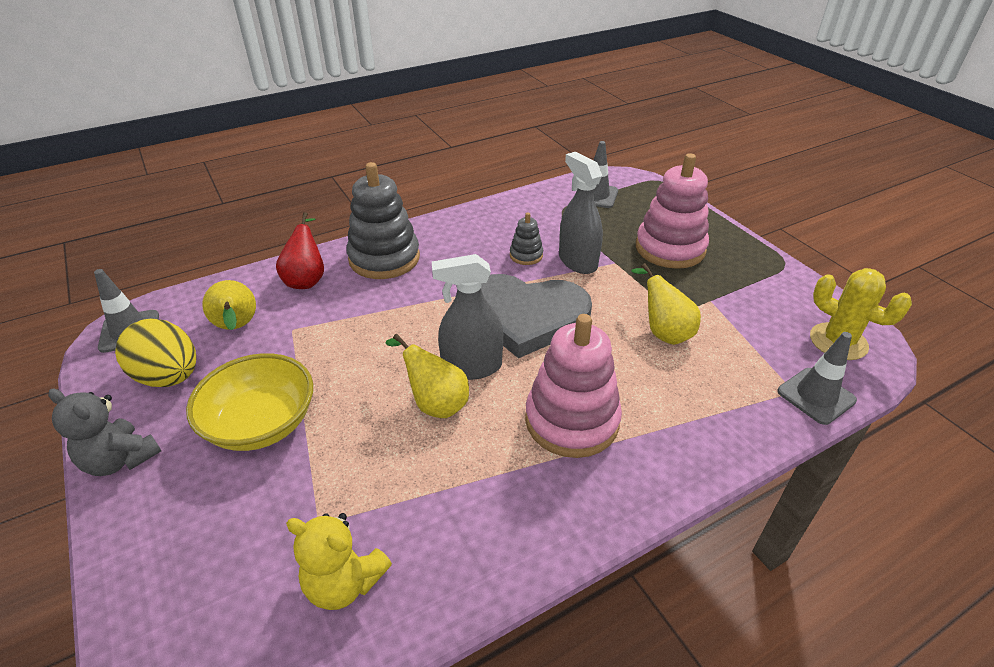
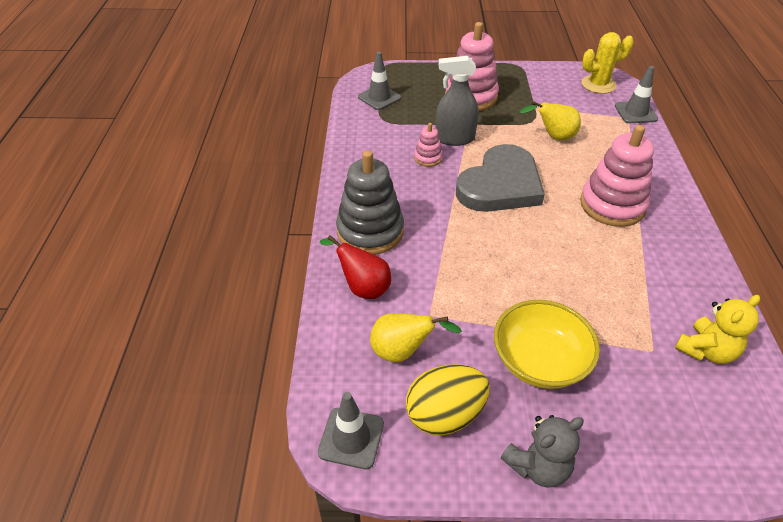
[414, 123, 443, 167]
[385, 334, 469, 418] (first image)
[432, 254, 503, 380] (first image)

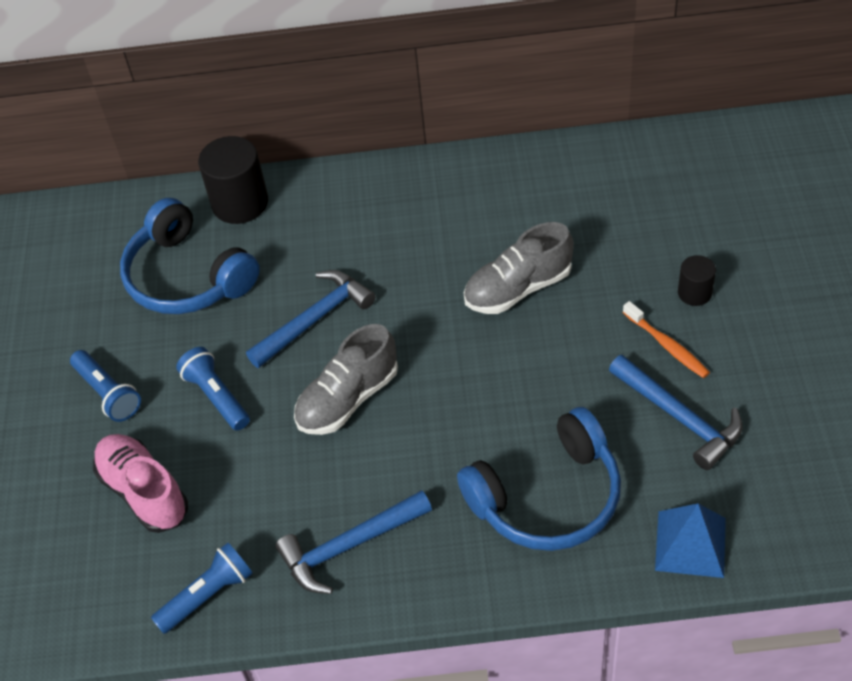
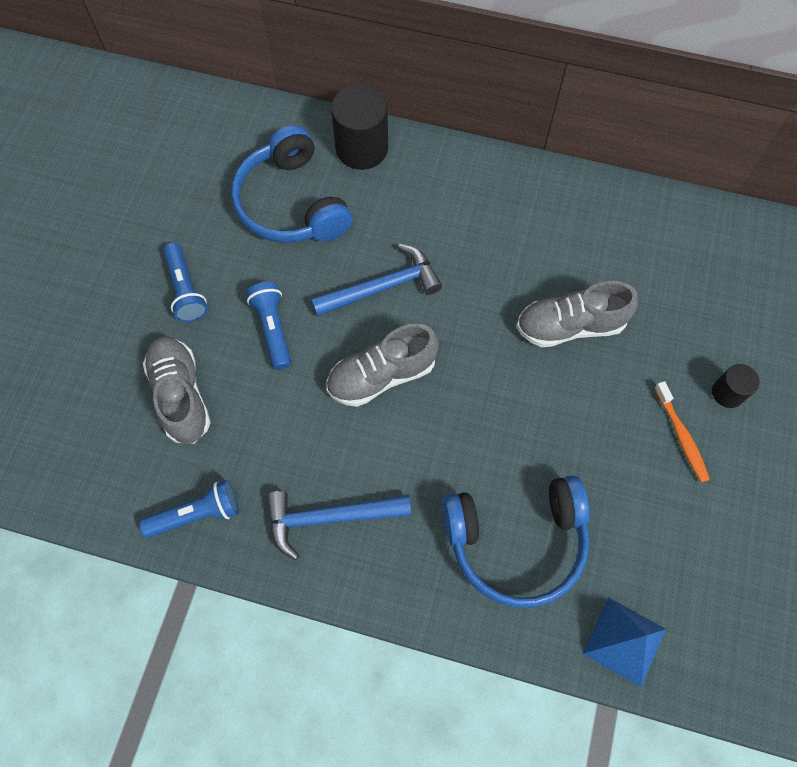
[143, 336, 211, 444]
[609, 355, 742, 470] (first image)

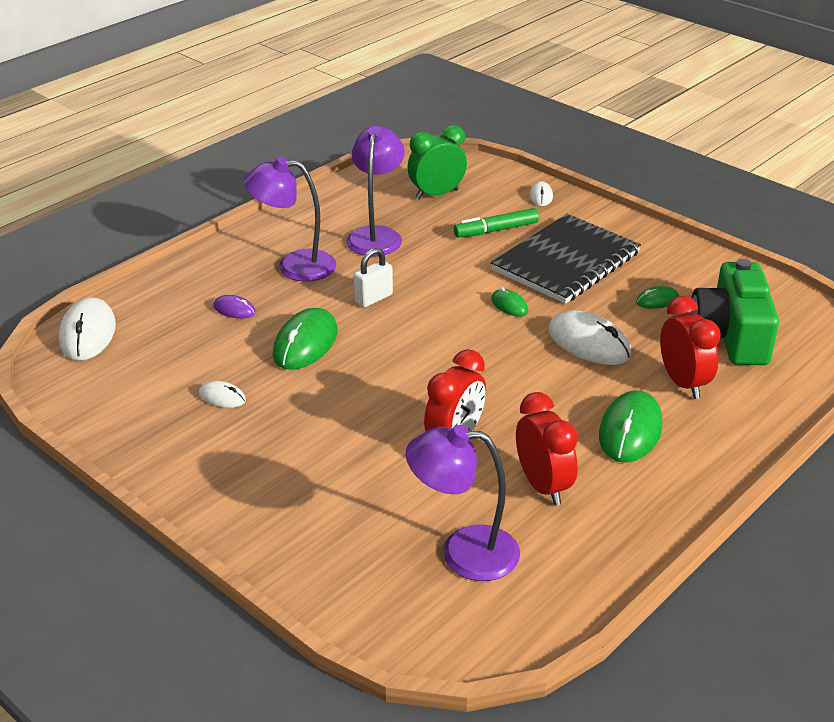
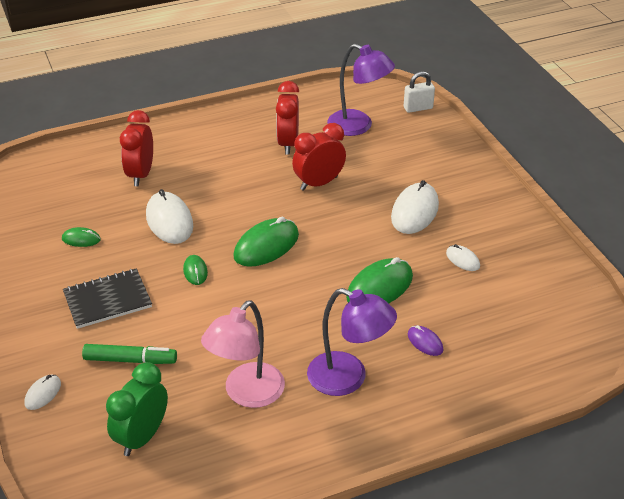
[63, 268, 152, 329]
[106, 362, 168, 456]
[201, 300, 285, 408]
[233, 217, 299, 267]
[391, 180, 439, 234]
[404, 71, 435, 113]
[690, 259, 779, 365] (first image)

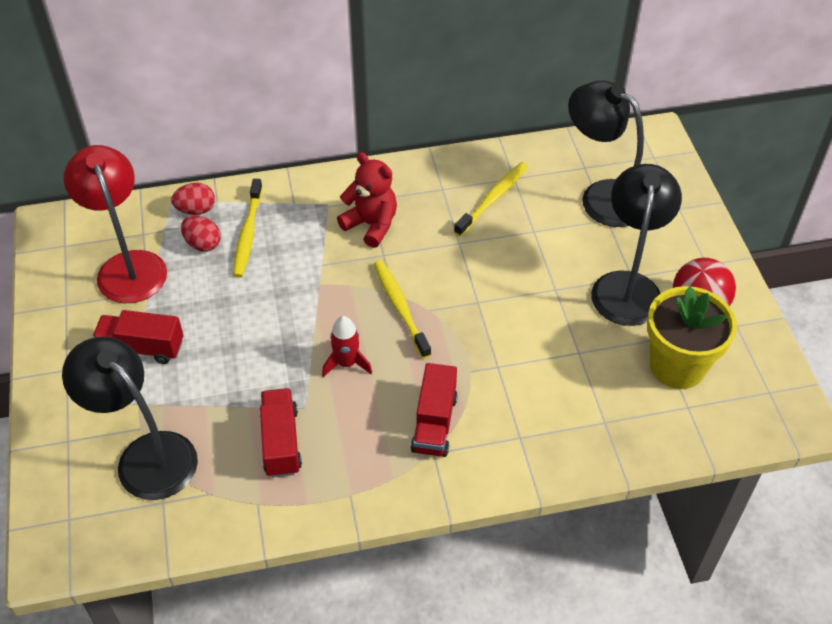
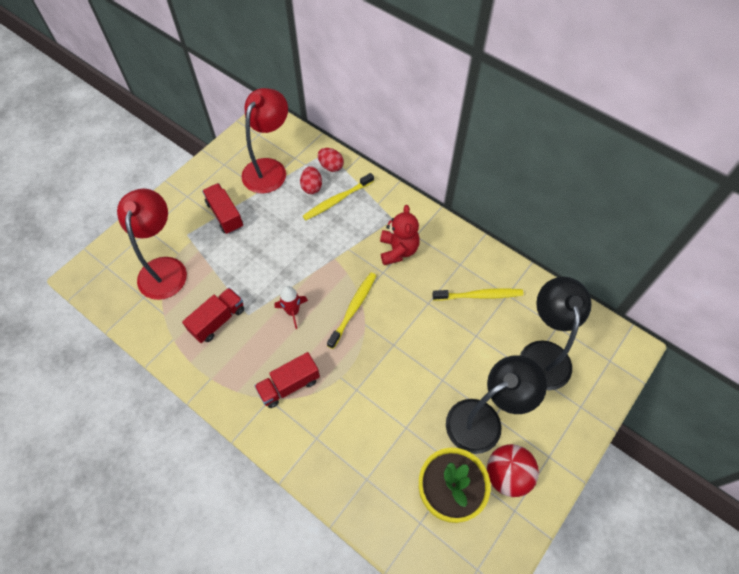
[117, 188, 187, 300]

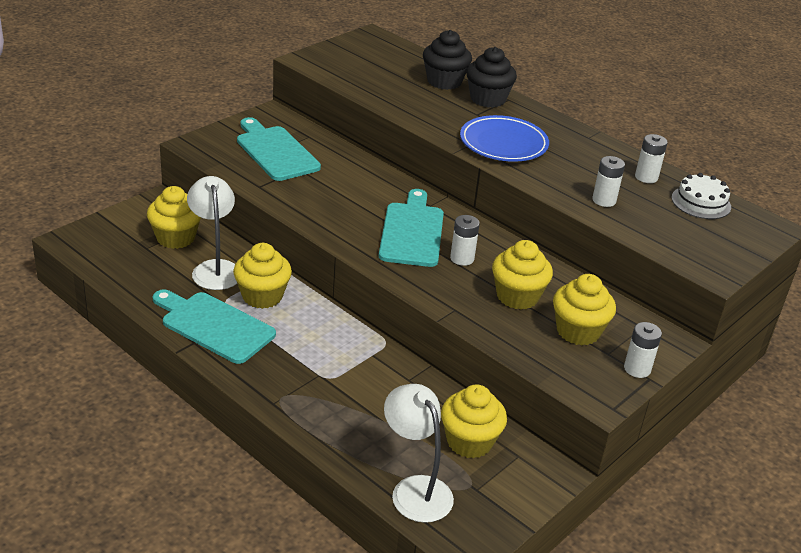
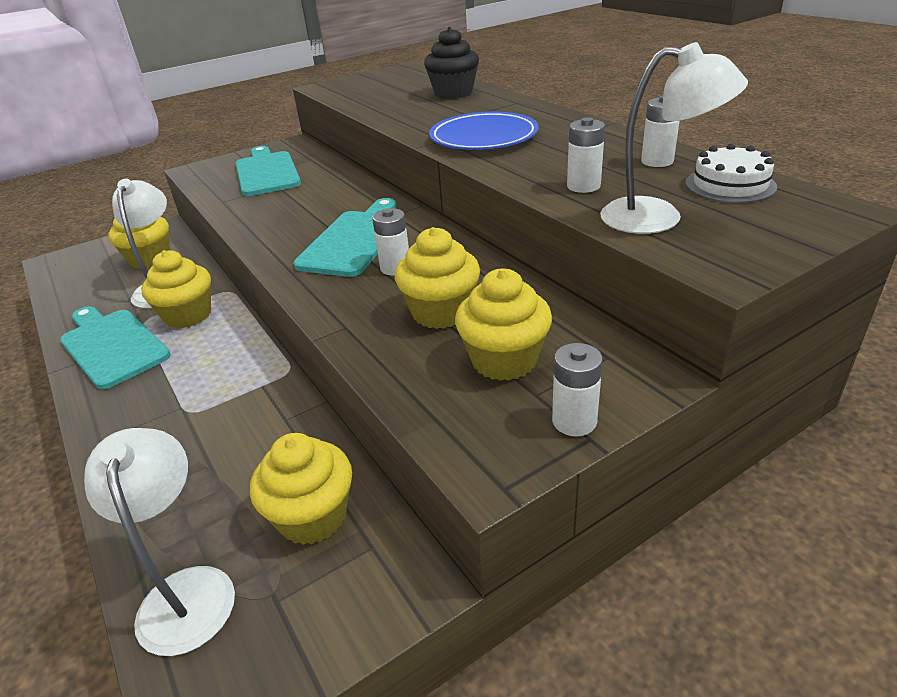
[600, 42, 748, 234]
[466, 47, 517, 108] (first image)

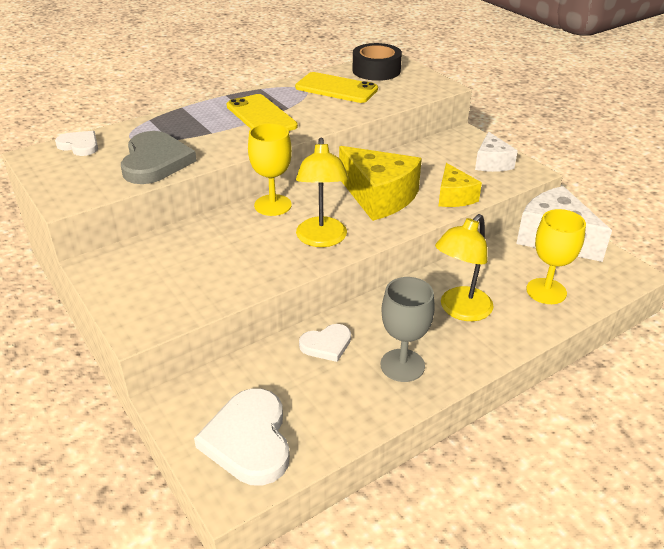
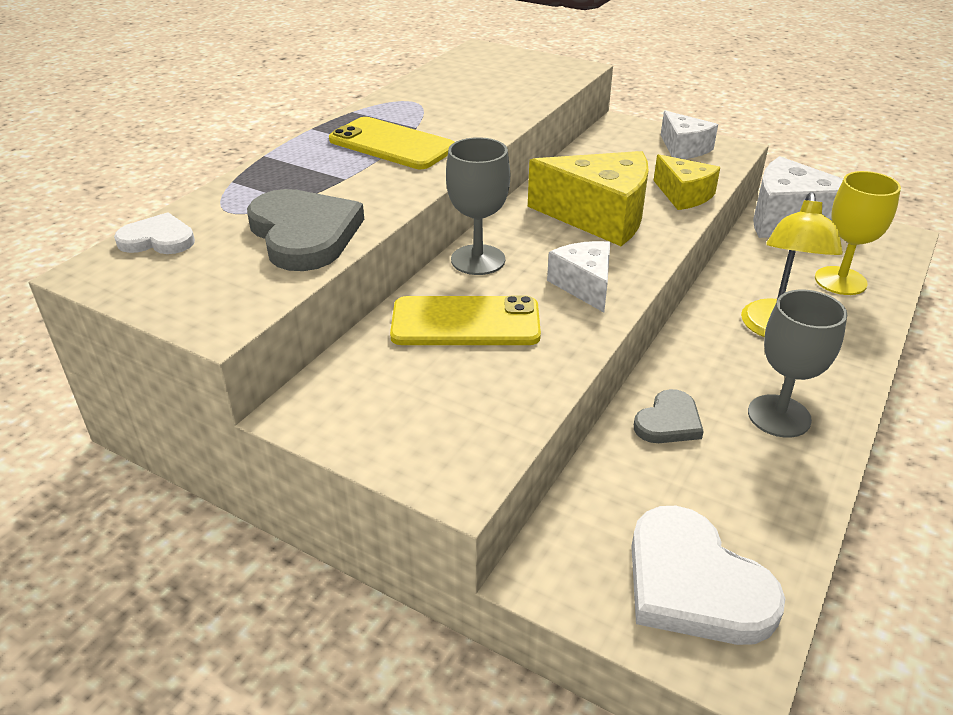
[390, 295, 541, 345]
[446, 137, 510, 275]
[547, 241, 610, 312]
[634, 389, 704, 443]
[352, 43, 402, 81] (first image)

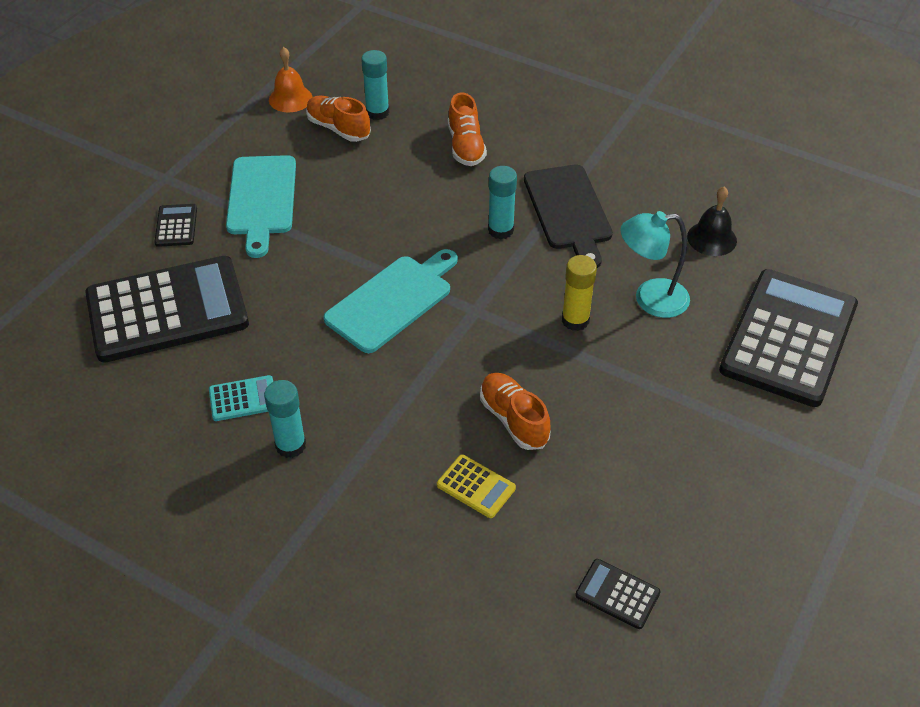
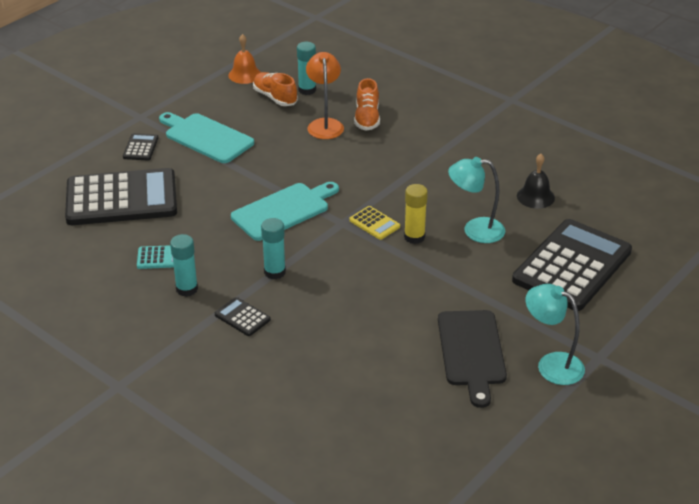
[159, 112, 254, 163]
[215, 297, 271, 336]
[261, 218, 286, 279]
[306, 52, 344, 139]
[349, 206, 400, 240]
[438, 310, 507, 408]
[526, 284, 585, 385]
[480, 373, 550, 450] (first image)

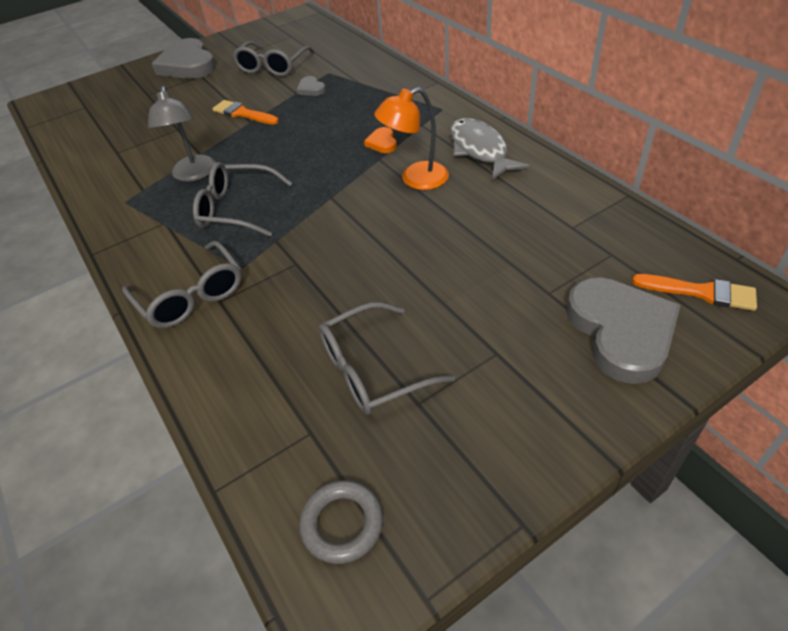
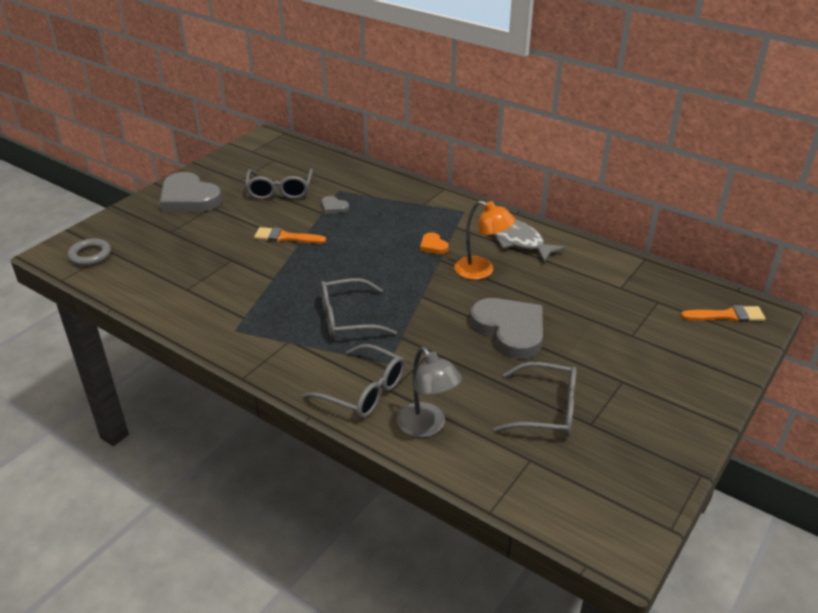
[67, 238, 111, 266]
[397, 347, 462, 438]
[454, 200, 515, 280]
[470, 298, 543, 359]
[493, 362, 577, 437]

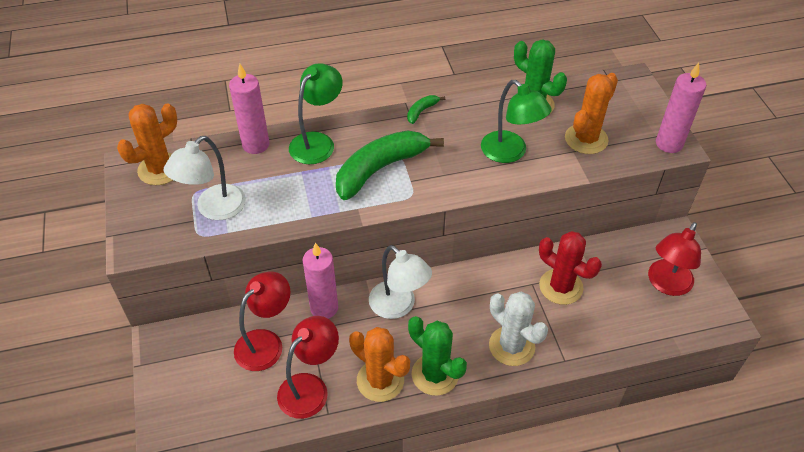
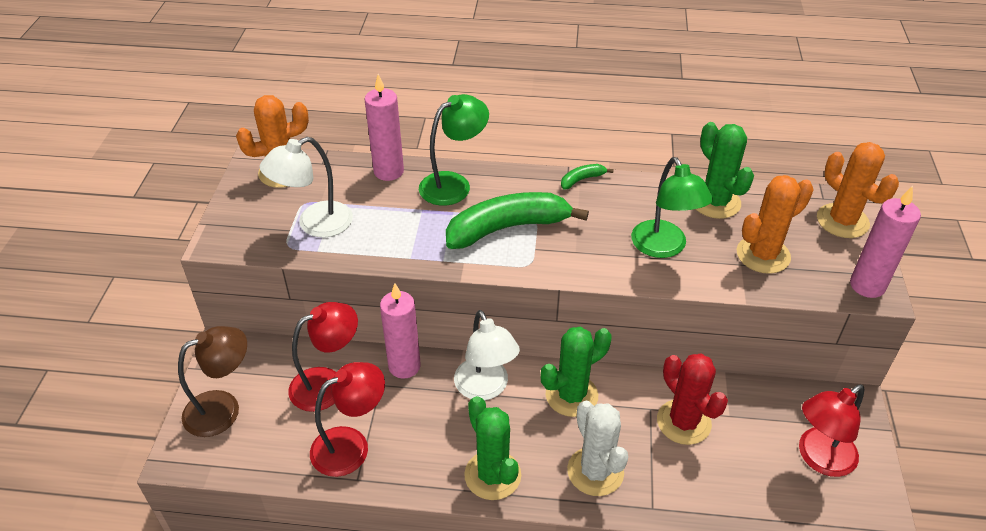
[178, 326, 247, 437]
[541, 327, 611, 417]
[817, 142, 899, 238]

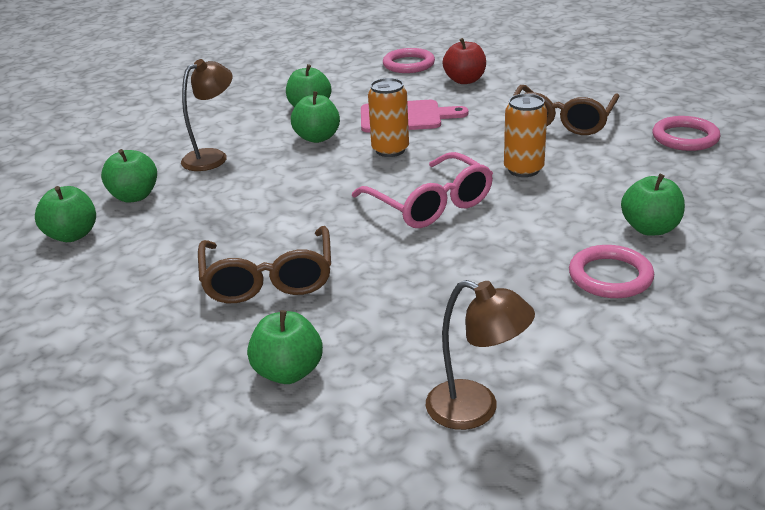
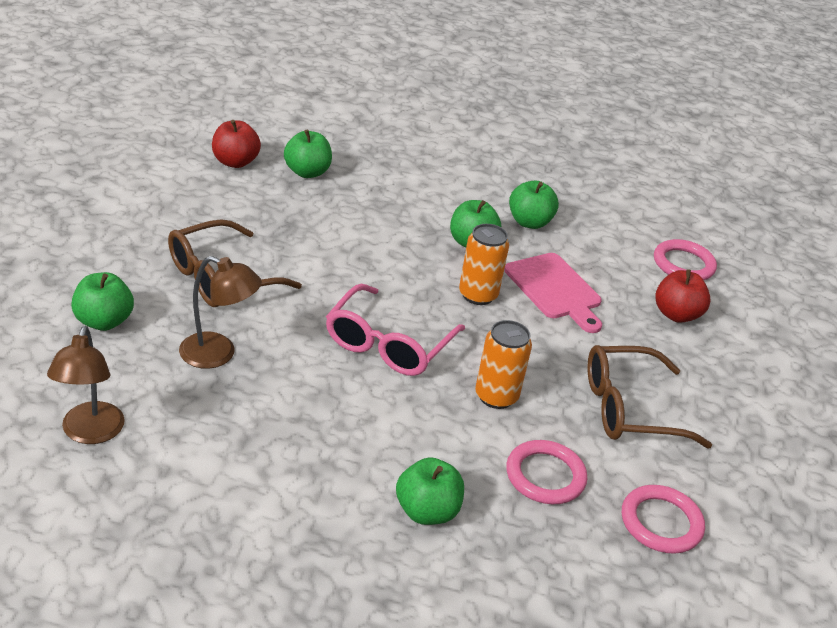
[179, 256, 262, 369]
[212, 120, 261, 168]
[506, 440, 587, 504]

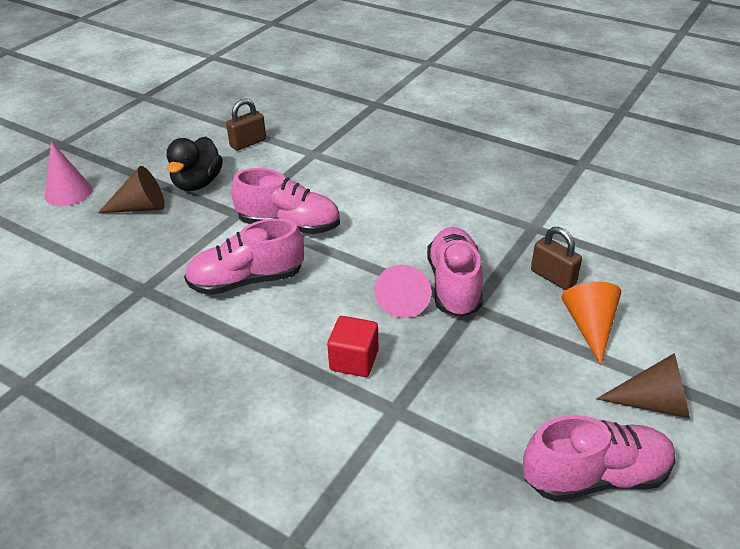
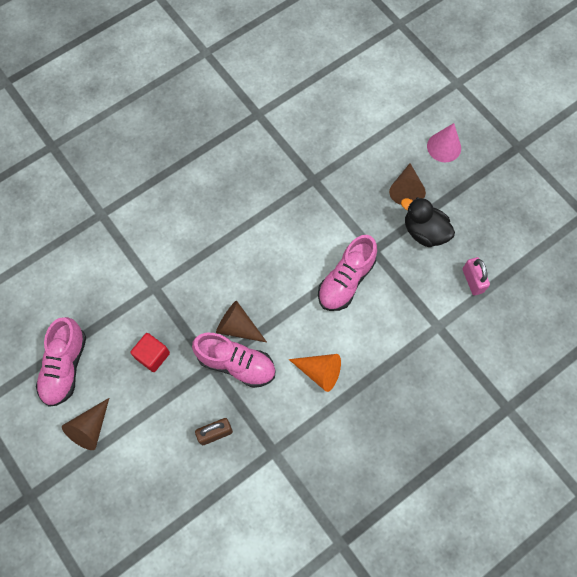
[130, 333, 170, 372]
[216, 301, 267, 342]
[289, 354, 341, 392]
[462, 257, 490, 295]
[184, 218, 304, 295] (first image)

